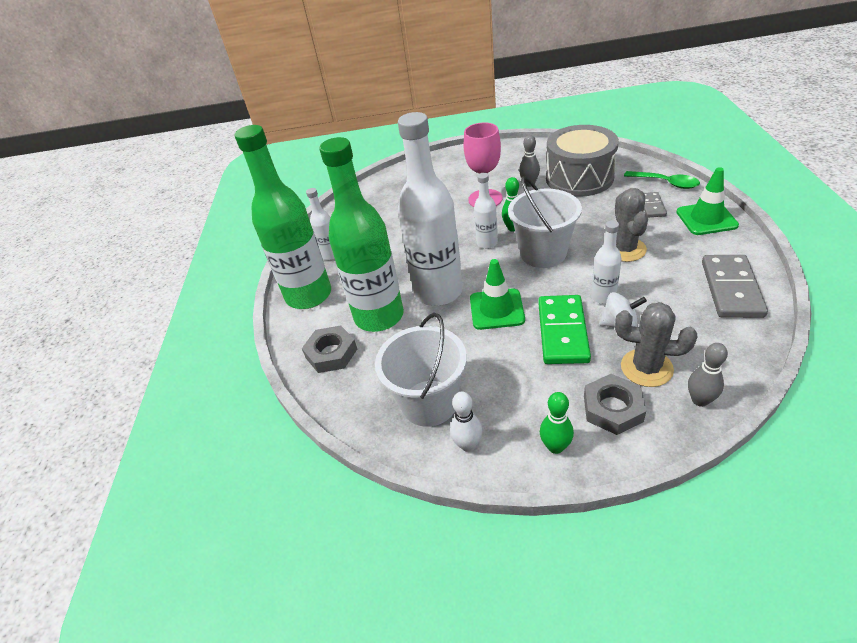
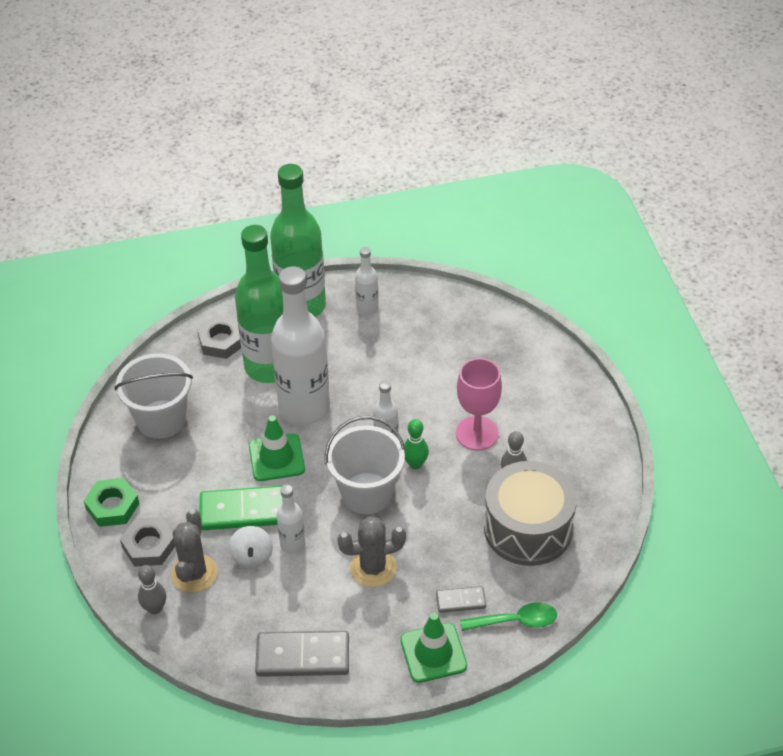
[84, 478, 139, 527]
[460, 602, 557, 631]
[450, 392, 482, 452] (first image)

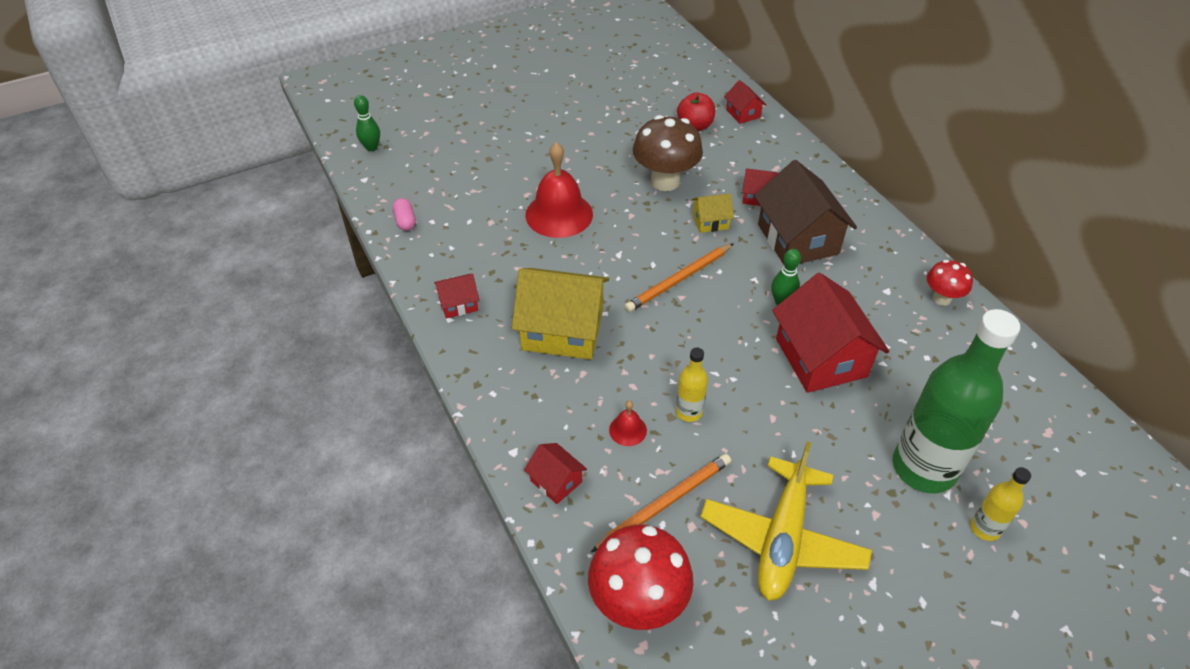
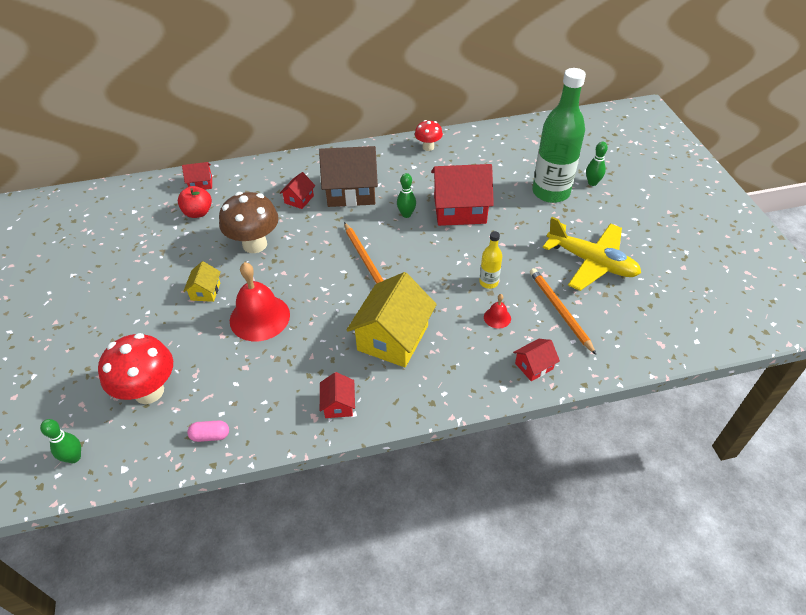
[98, 333, 173, 404]
[183, 261, 221, 302]
[586, 142, 608, 186]

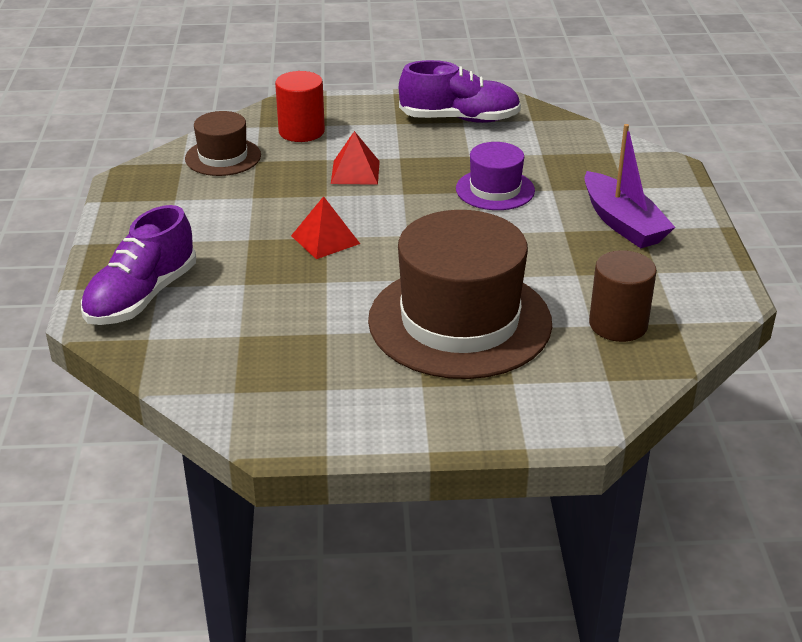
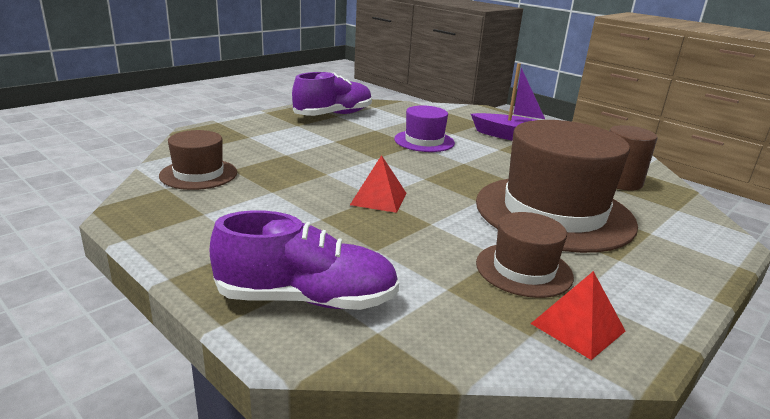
[210, 210, 399, 310]
[476, 212, 574, 298]
[531, 271, 625, 360]
[275, 71, 325, 142] (first image)

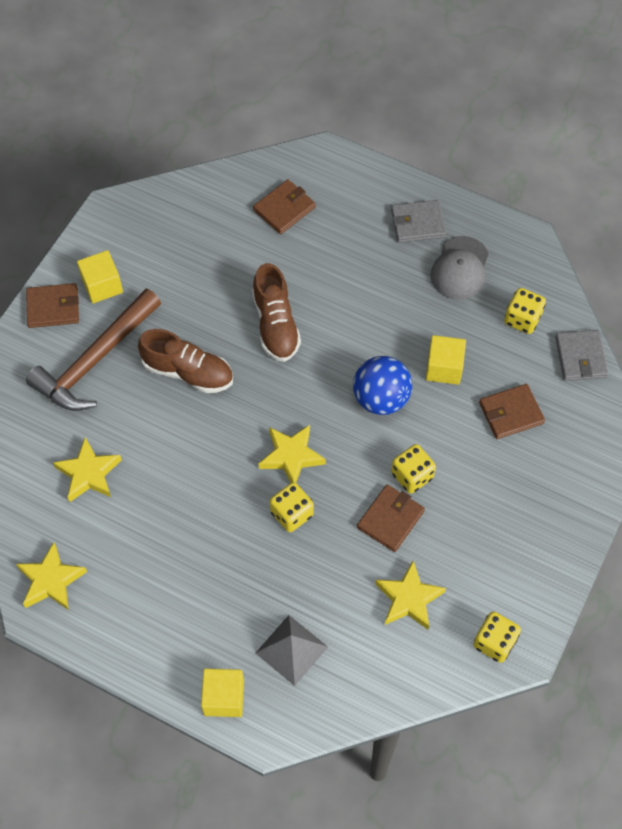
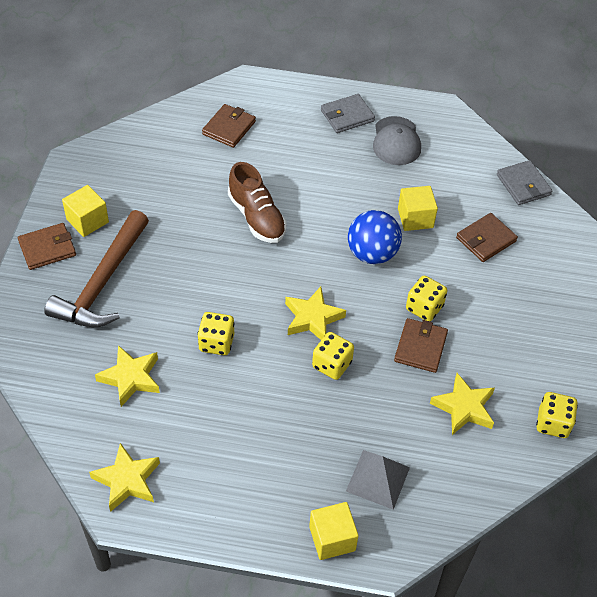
[197, 312, 234, 355]
[138, 329, 233, 393] (first image)

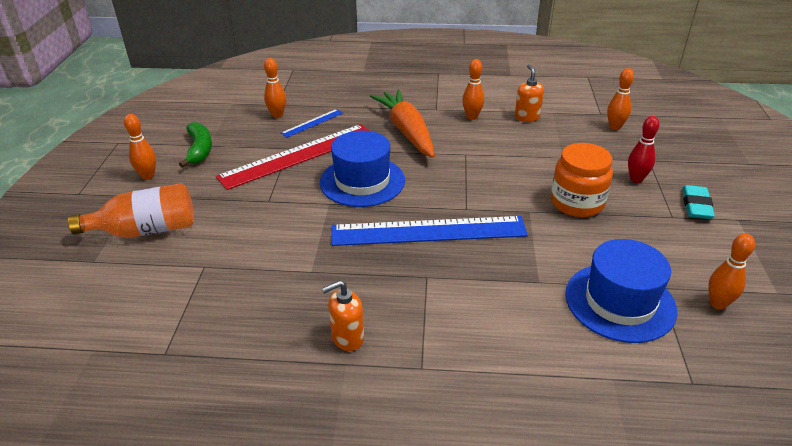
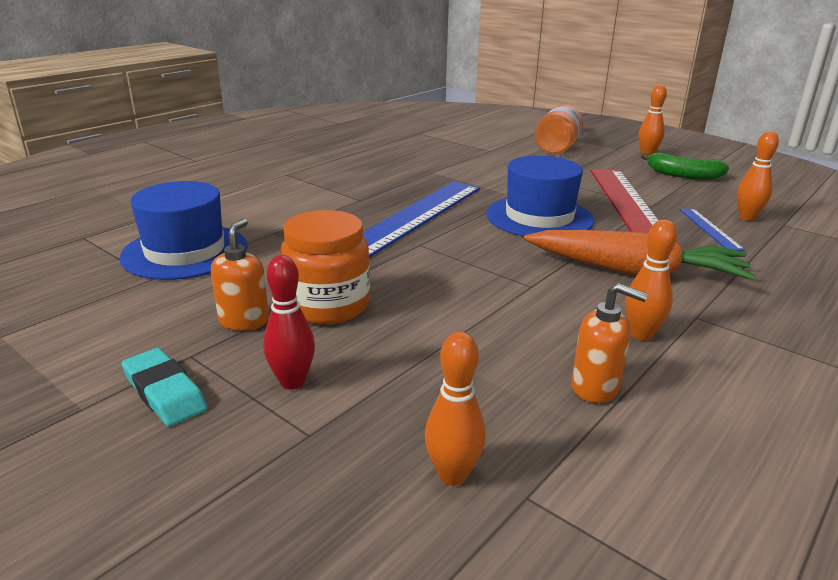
[211, 218, 269, 331]
[708, 233, 755, 310] (first image)

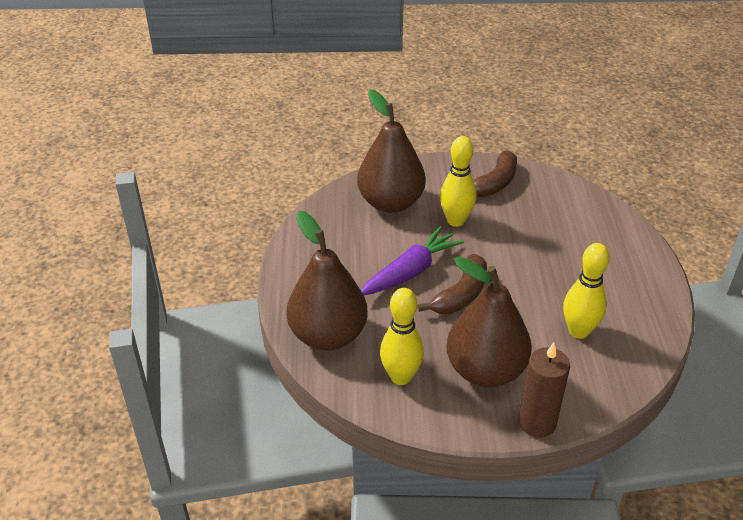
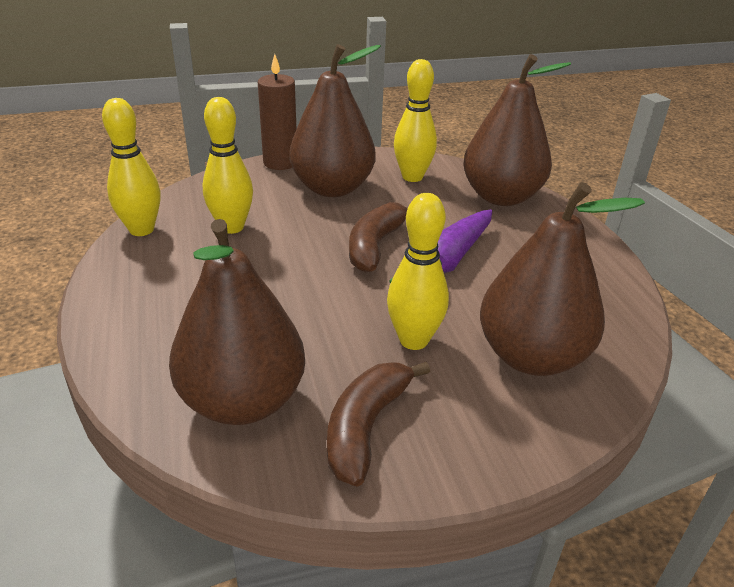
[102, 98, 161, 236]
[169, 219, 305, 425]

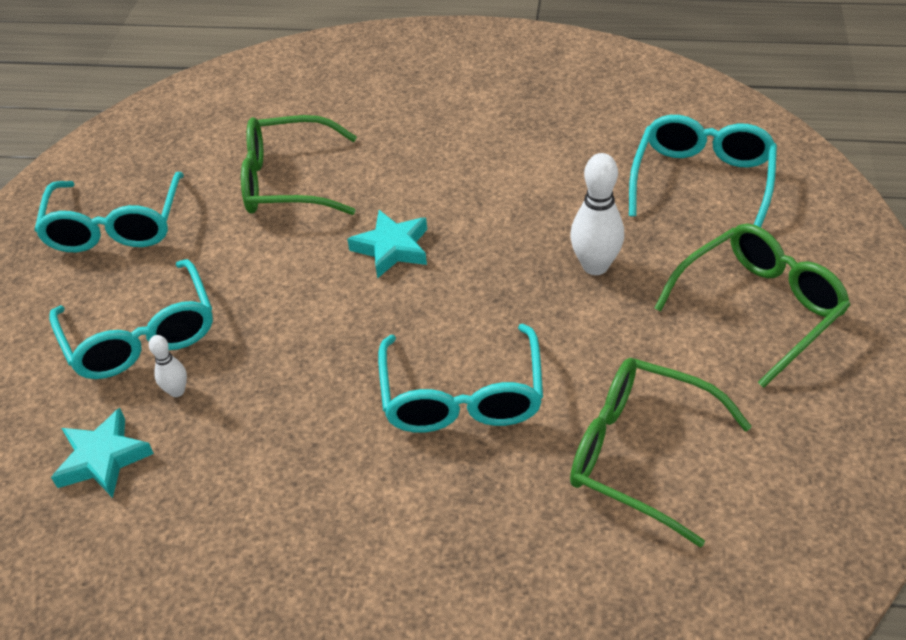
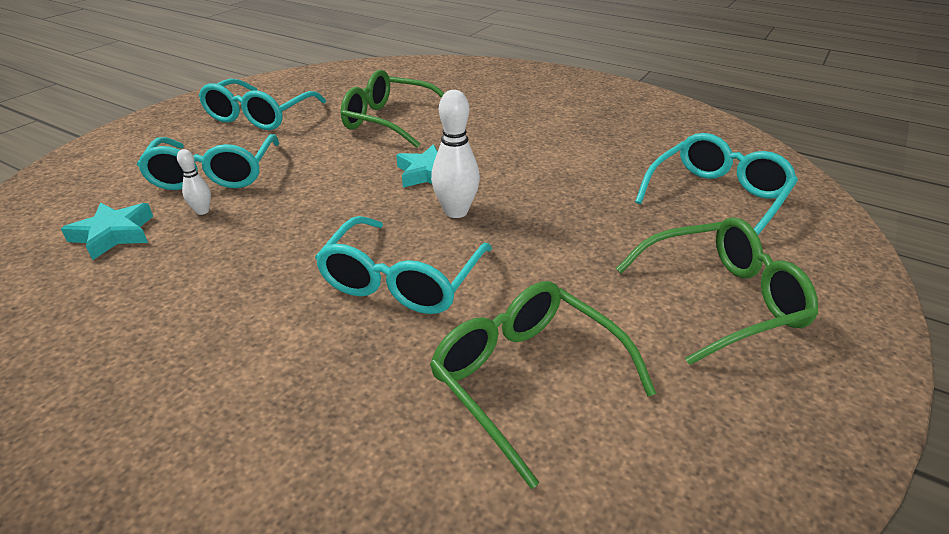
[431, 90, 480, 218]

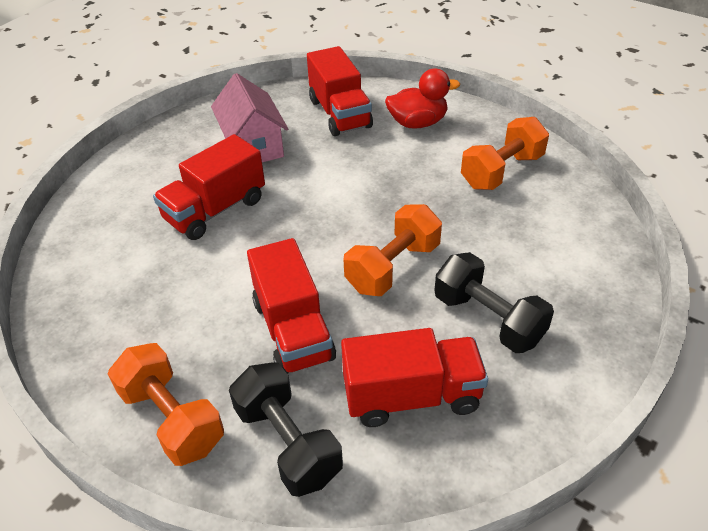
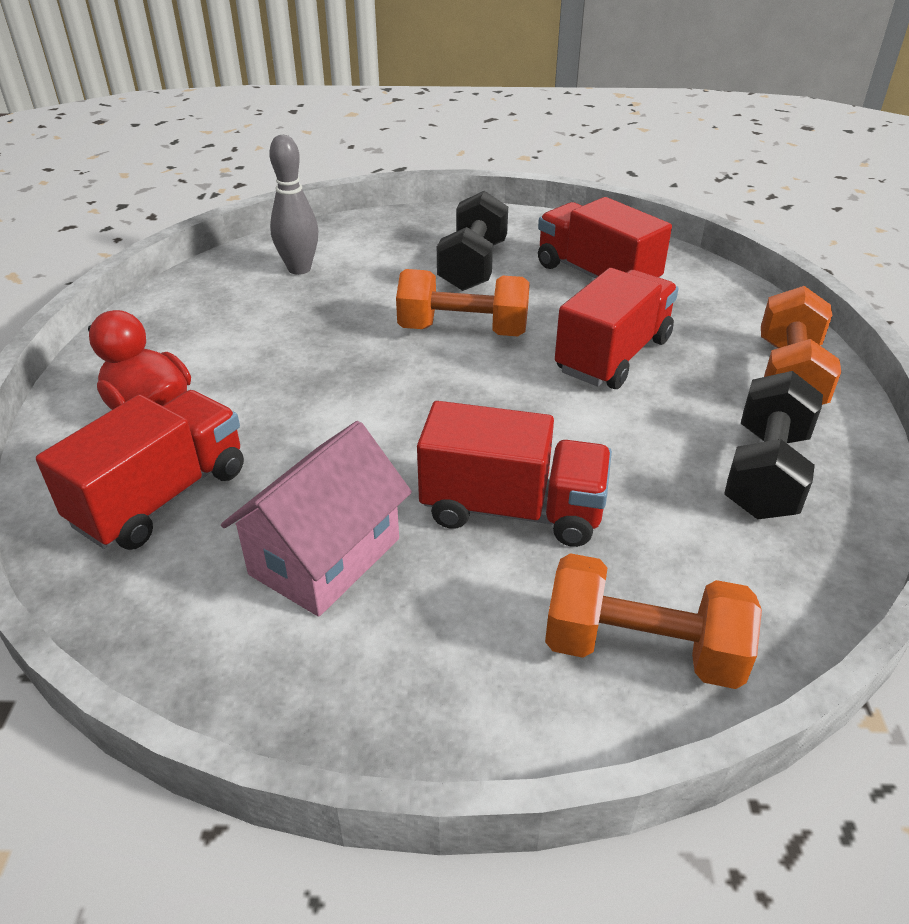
[269, 135, 318, 275]
[545, 553, 762, 689]
[724, 371, 823, 519]

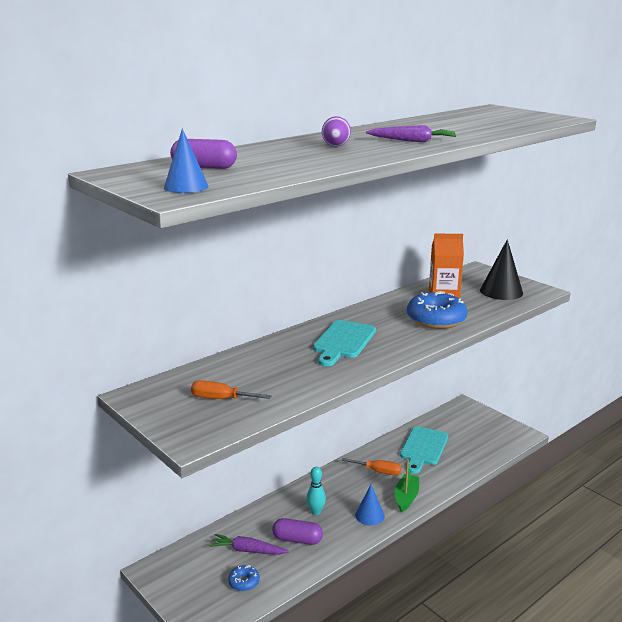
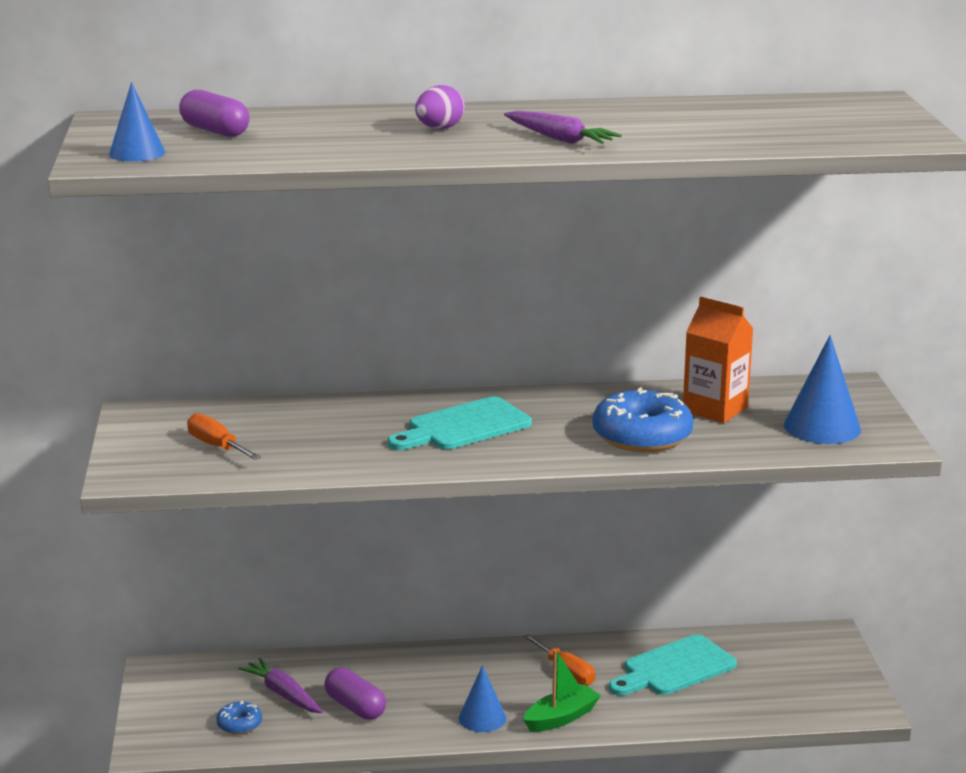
[784, 335, 861, 444]
[306, 467, 326, 515] (first image)

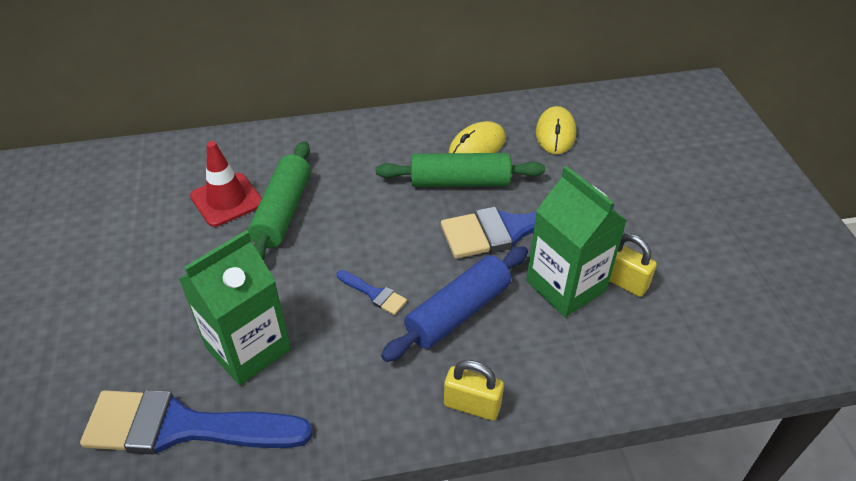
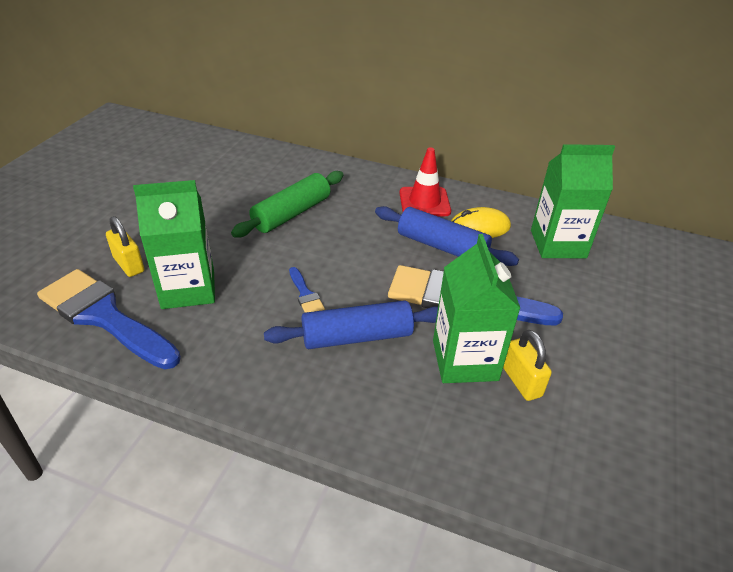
[106, 216, 144, 277]
[375, 206, 519, 266]
[400, 147, 451, 216]
[531, 144, 615, 258]

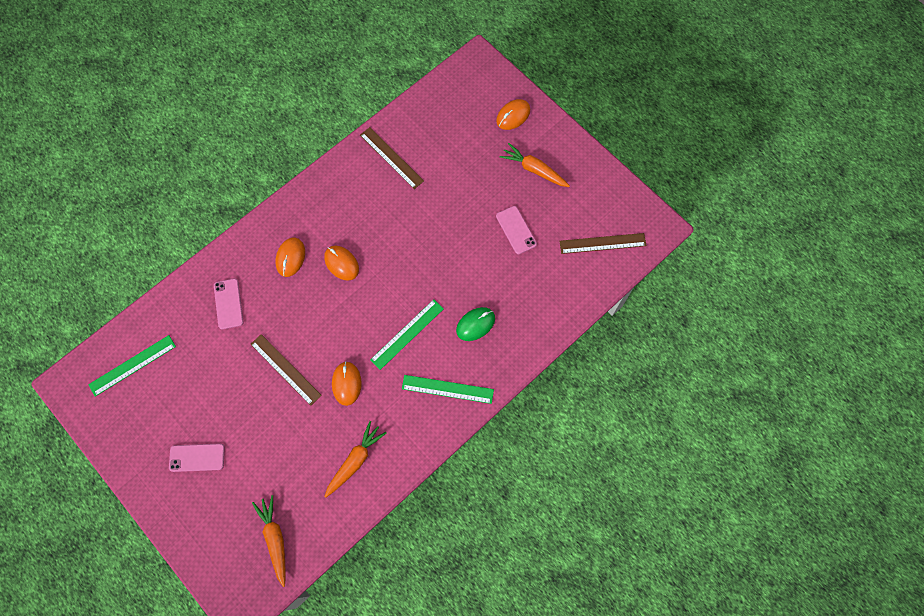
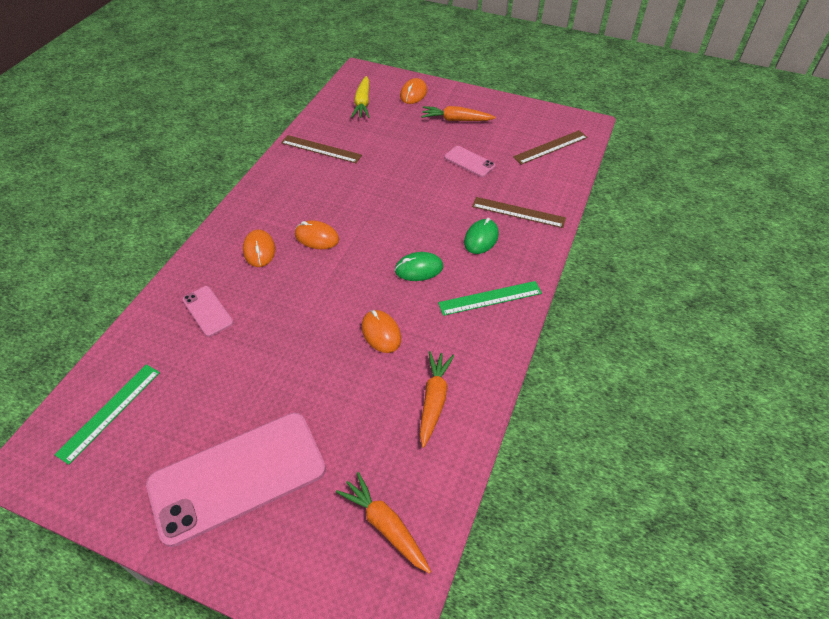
[146, 413, 326, 547]
[351, 76, 370, 118]
[395, 252, 443, 281]
[472, 197, 566, 228]

